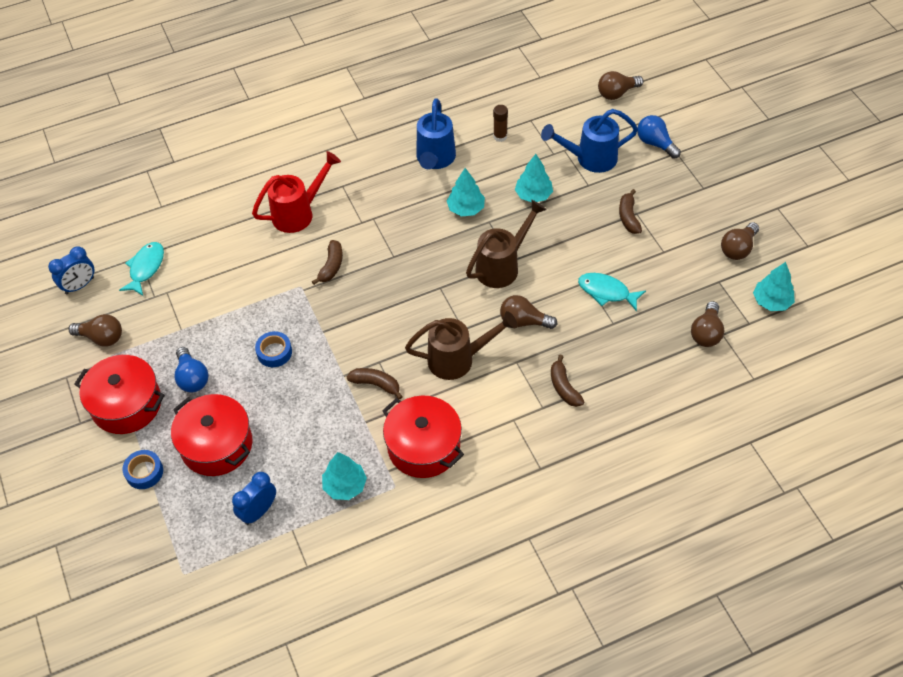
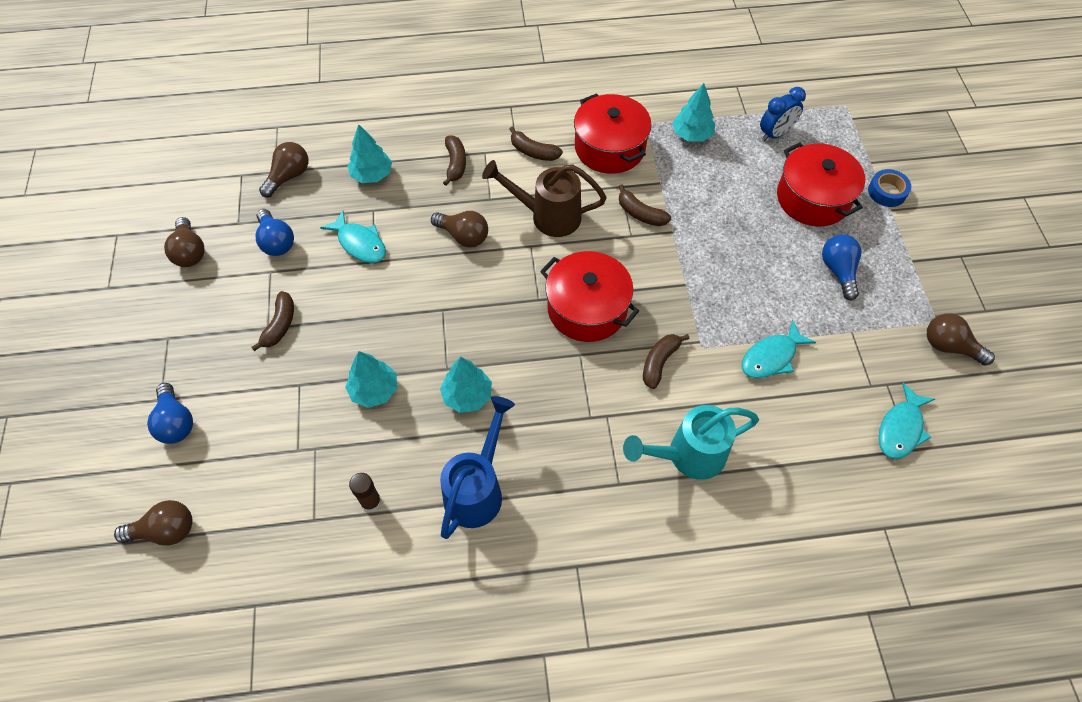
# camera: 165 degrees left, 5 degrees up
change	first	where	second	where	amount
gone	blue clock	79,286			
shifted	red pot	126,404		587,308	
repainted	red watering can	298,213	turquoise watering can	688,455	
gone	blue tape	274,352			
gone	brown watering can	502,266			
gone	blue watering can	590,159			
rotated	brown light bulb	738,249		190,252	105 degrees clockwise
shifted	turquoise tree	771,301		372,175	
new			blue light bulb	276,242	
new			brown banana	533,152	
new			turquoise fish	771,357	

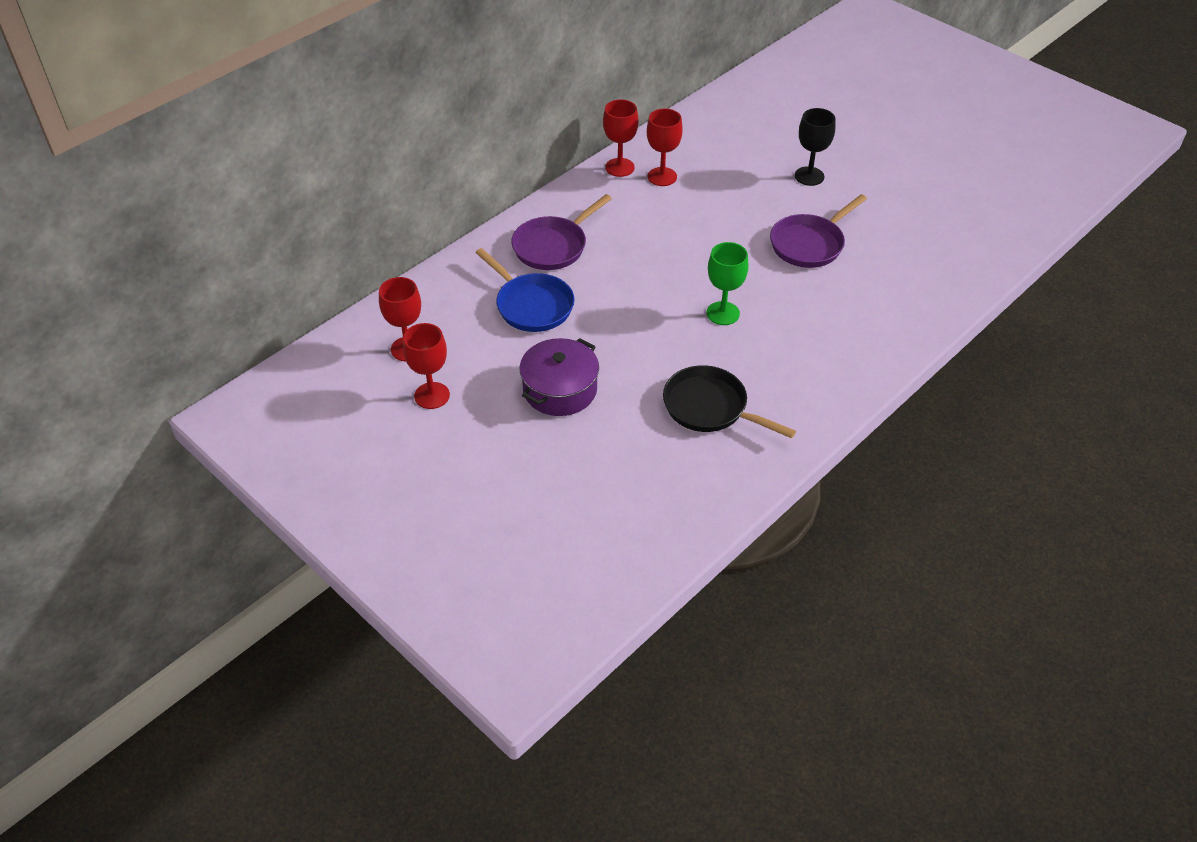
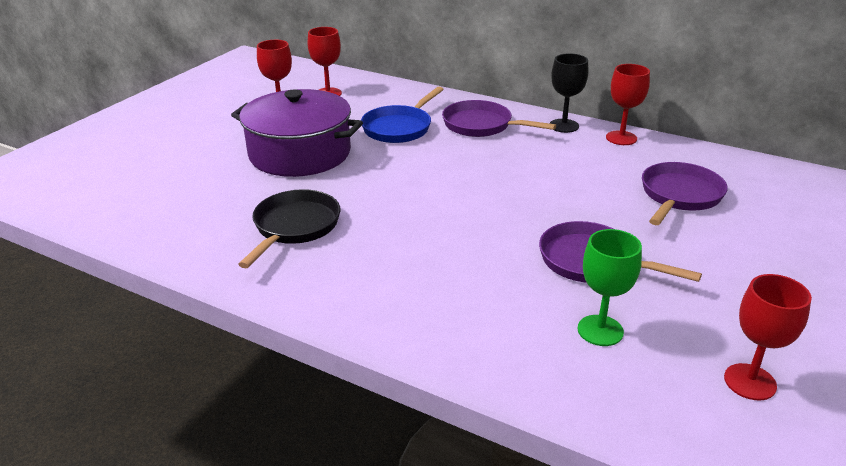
# camera: 75 degrees right, 15 degrees down
change	first	where	second	where	amount
scaled	purple pot	560,389		300,153	x1.53
shifted	red goblet	662,177		750,382	
shifted	green goblet	723,313		600,330	
shifted	black goblet	809,176		564,126	
new			purple pan	679,196	

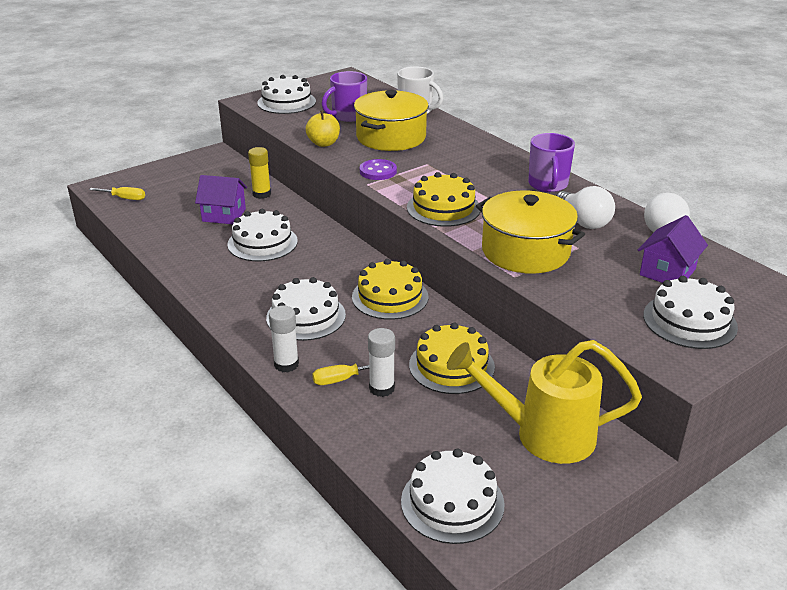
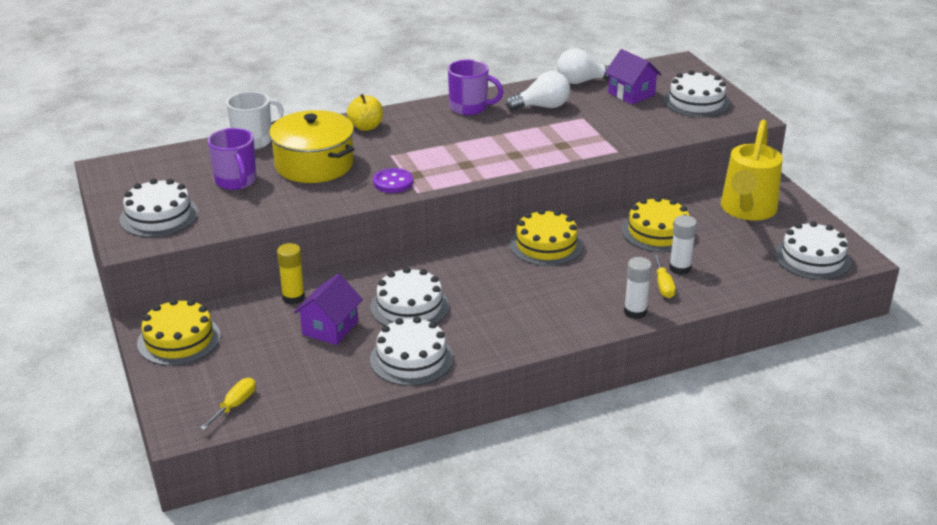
# camera: 75 degrees left, 0 degrees up
change	first	where	second	where	amount
shifted	white cake	306,316		411,358	
shifted	yellow apple	323,143		366,127	
shifted	yellow cake	443,208		179,339	
gone	yellow pot	525,251			

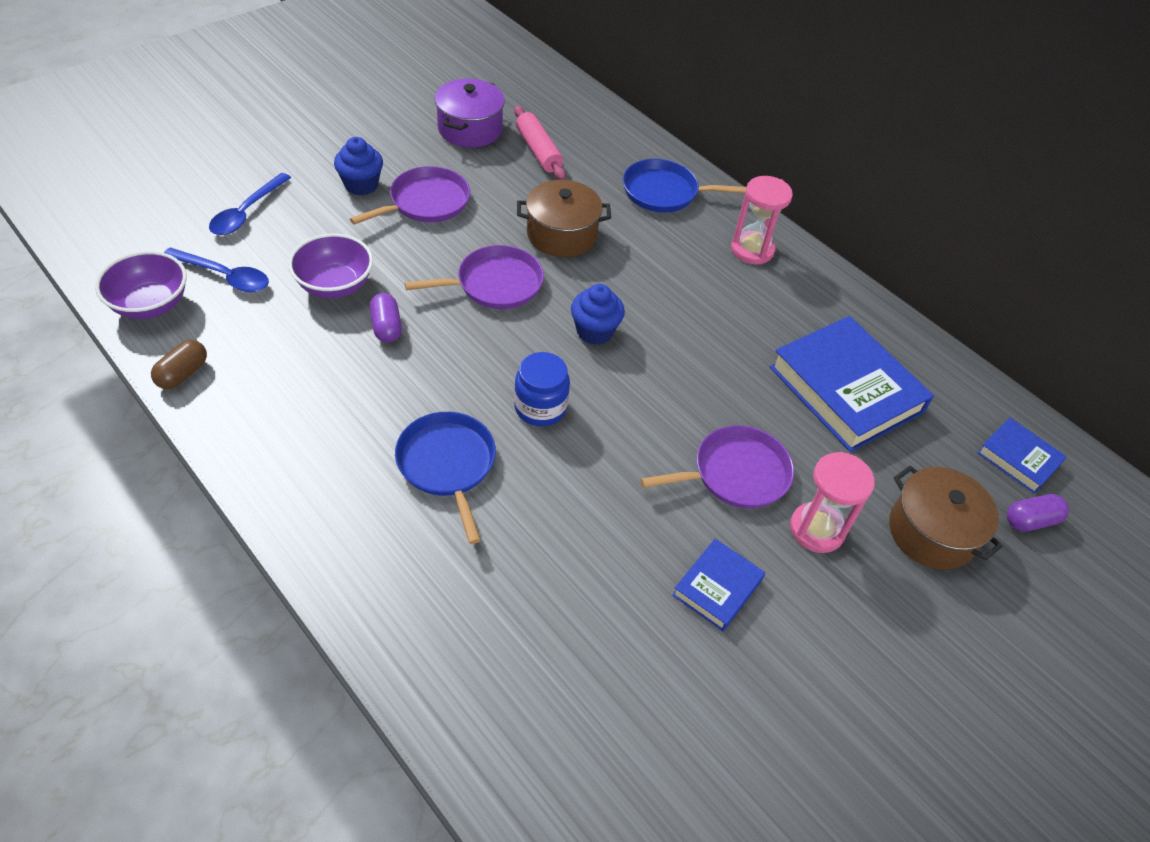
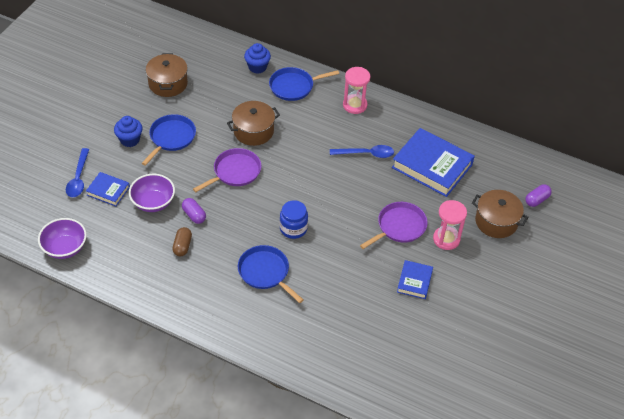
# camera: 20 degrees left, 0 degrees up
change	first	where	second	where	amount
shifted	brown capsule	183,374		182,246	
shifted	blue spoon	224,276		366,154	
repainted	purple pan	426,202	blue pan	171,138	
repainted	purple pot	470,129	brown pot	168,83	
gone	pink rolling pin	538,151			
shifted	blue cupcake	594,331		257,67	
shifted	blue book	1018,458		108,191	

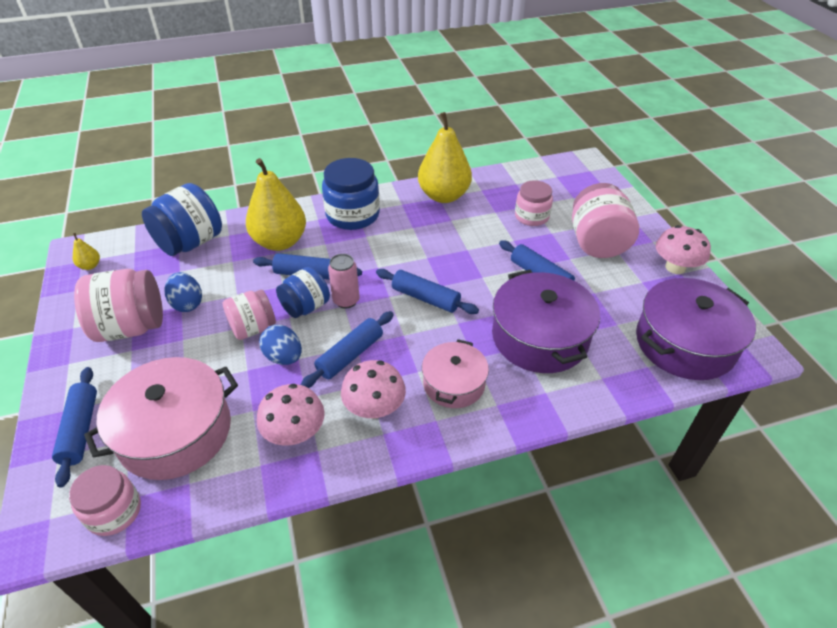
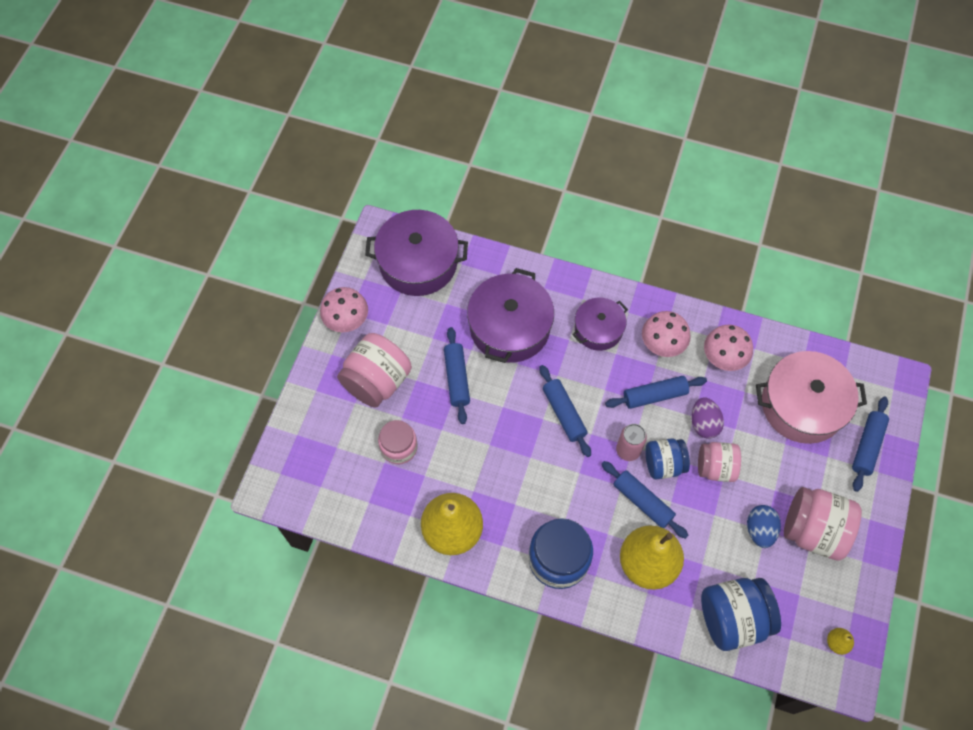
# camera: 145 degrees left, 20 degrees up
change	first	where	second	where	amount
gone	pink jar	114,511			
repainted	blue egg	284,357	purple egg	704,424	
repainted	pink pot	454,384	purple pot	598,329	

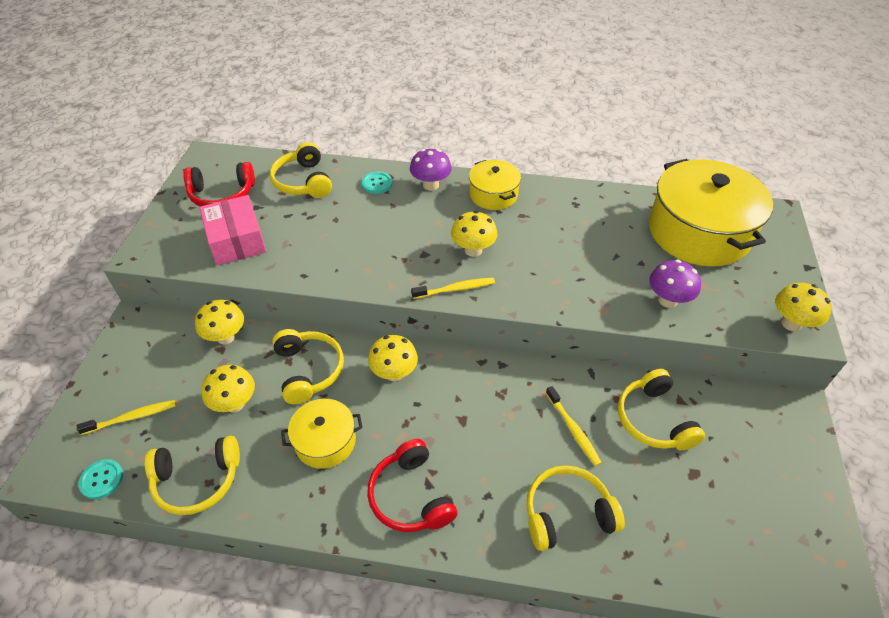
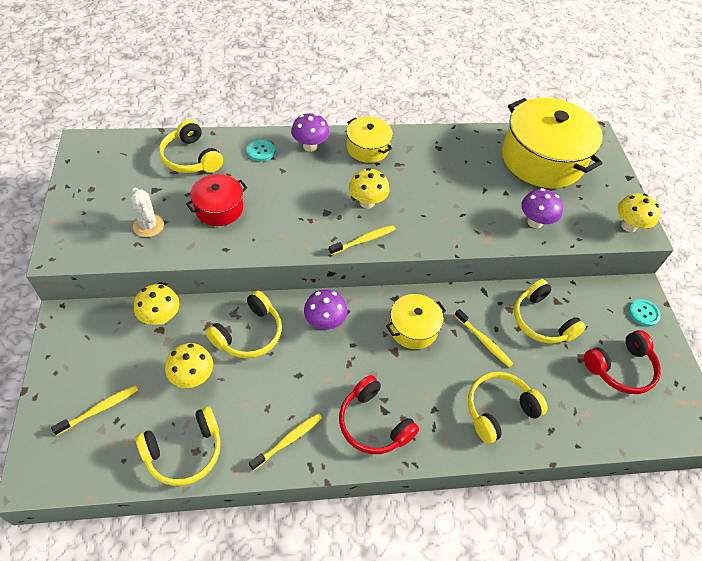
# camera: 20 degrees left, 5 degrees up
change	first	where	second	where	amount
shifted	turquoise button	102,479		643,313	
shifted	red headphones	222,194		620,368	
swapped	pink box	236,240	white cactus	148,225	
rotated	yellow headphones	308,370		249,334	75 degrees clockwise
shifted	yellow pot	325,441		413,328	
repainted	yellow mushroom	394,373	purple mushroom	325,322	
new			red pot	219,208	
new			yellow toothbrush	288,440	

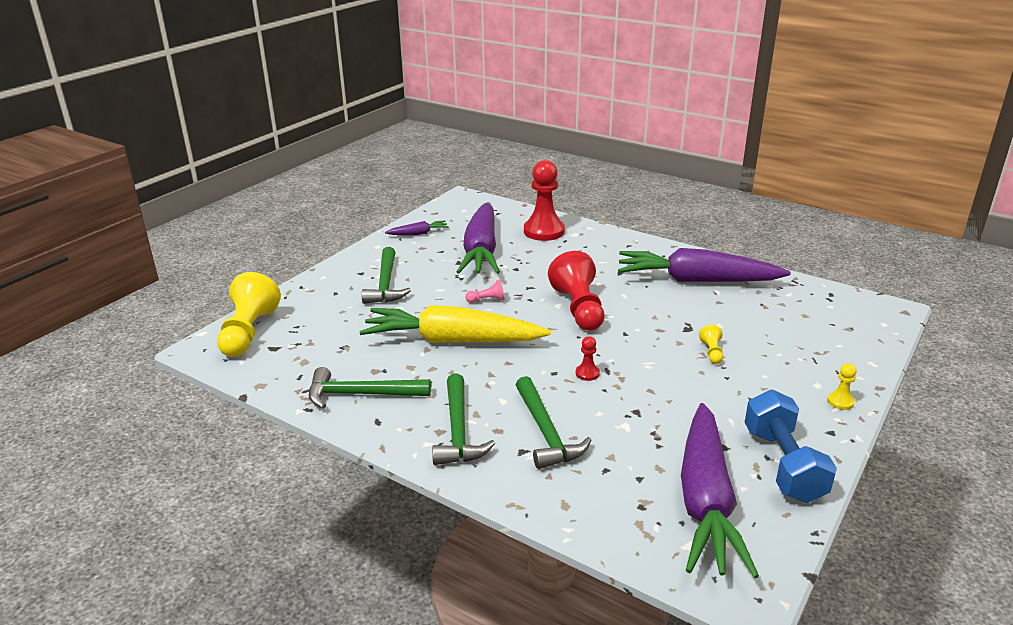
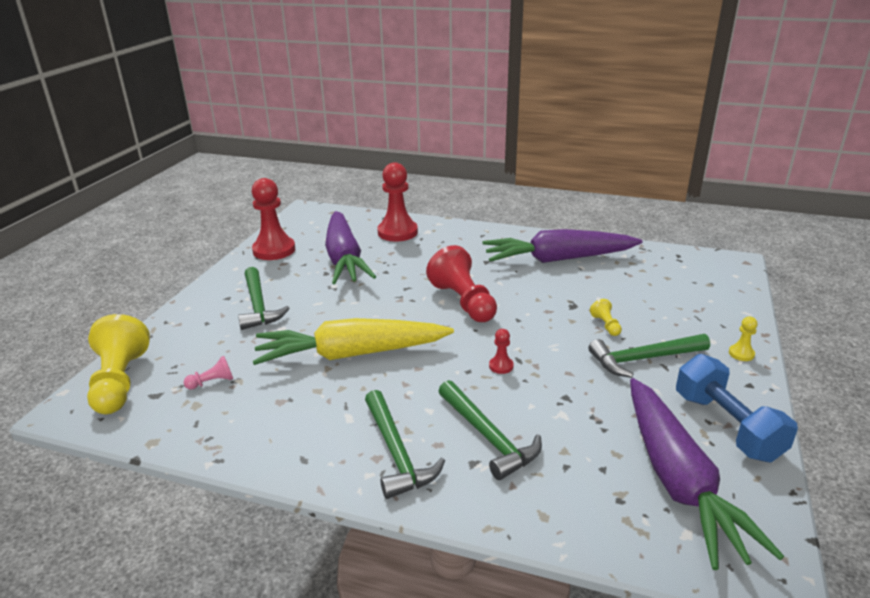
# camera: 15 degrees left, 0 degrees up
change	first	where	second	where	amount
shifted	green hammer	361,394		643,359	
swapped	purple carrot	418,233	red pawn	274,250	
shifted	pink pawn	487,300		212,382	

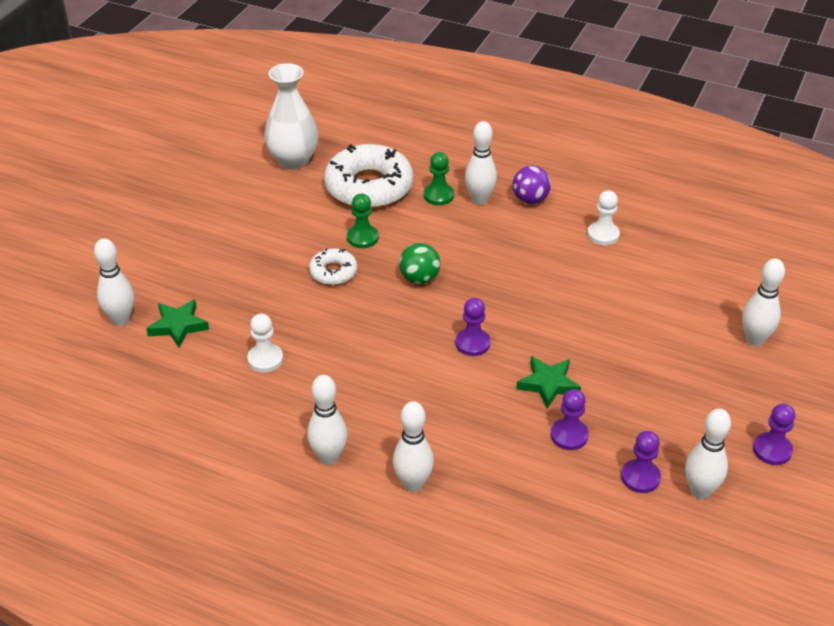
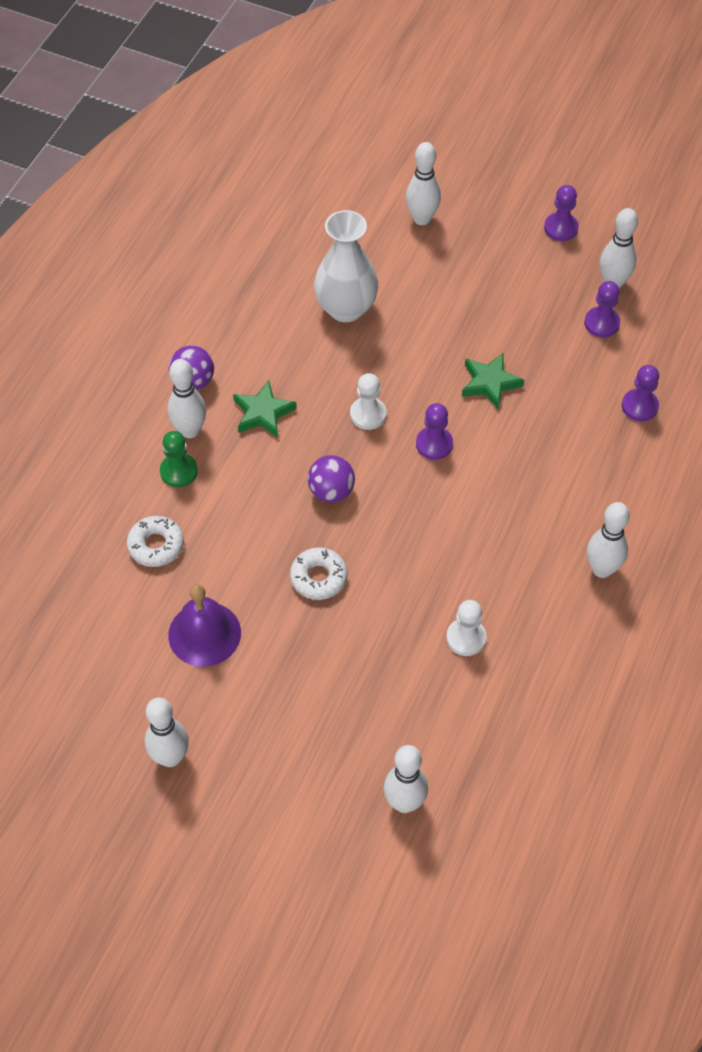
# camera: 90 degrees left, 15 degrees up
change	first	where	second	where	amount
shifted	green star	178,326		263,413	
shifted	white vase	293,160		346,308	
scaled	white donut	369,187		156,545	x0.50
gone	green pawn	362,238			
shifted	white bowling pin	413,484		170,757	
repainted	green ball	419,279	purple ball	331,491	
shifted	purple pawn	569,435		639,406	
shifted	white pawn	603,234		368,414	
new			purple bell	204,634	

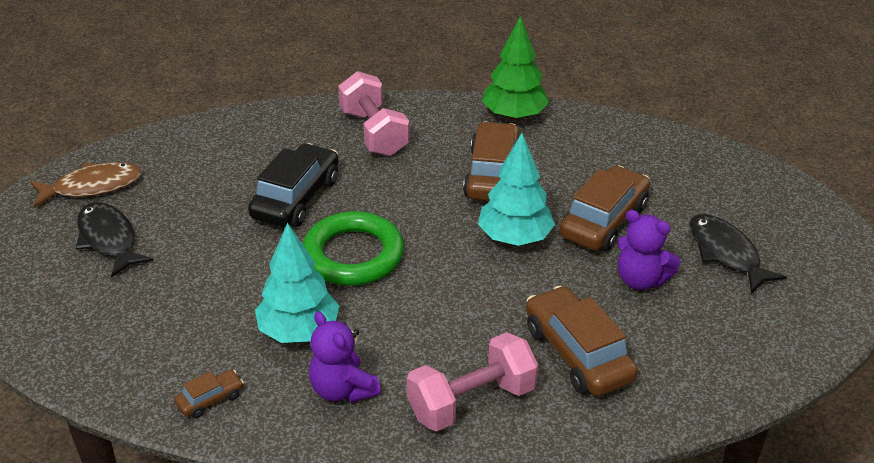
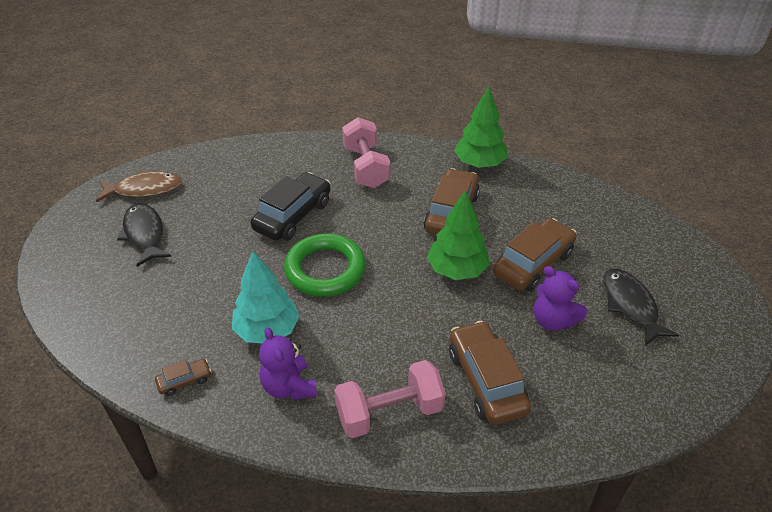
# camera: 10 degrees right, 5 degrees up
change	first	where	second	where	amount
repainted	turquoise tree	514,238	green tree	457,270	

